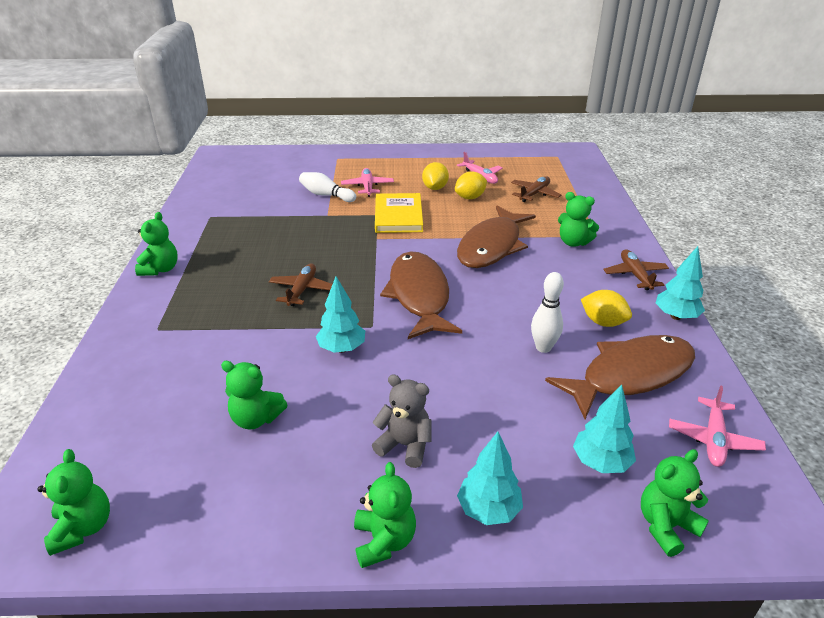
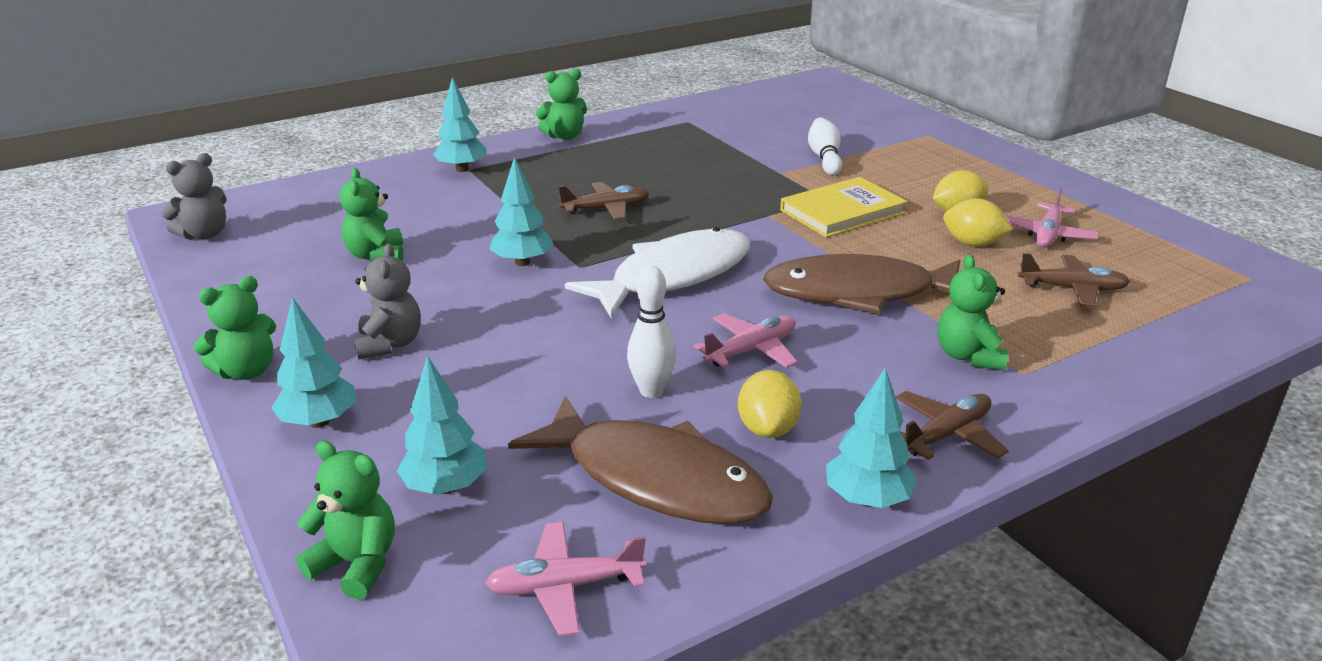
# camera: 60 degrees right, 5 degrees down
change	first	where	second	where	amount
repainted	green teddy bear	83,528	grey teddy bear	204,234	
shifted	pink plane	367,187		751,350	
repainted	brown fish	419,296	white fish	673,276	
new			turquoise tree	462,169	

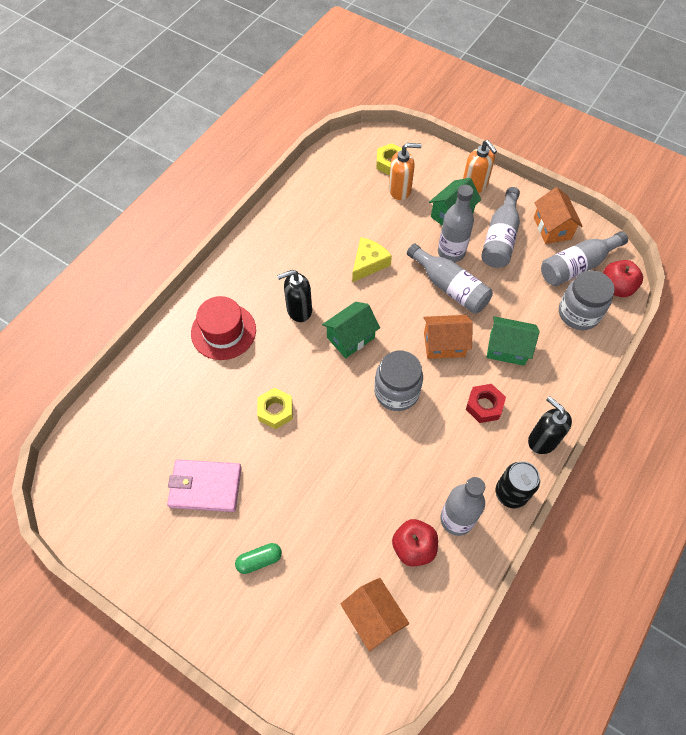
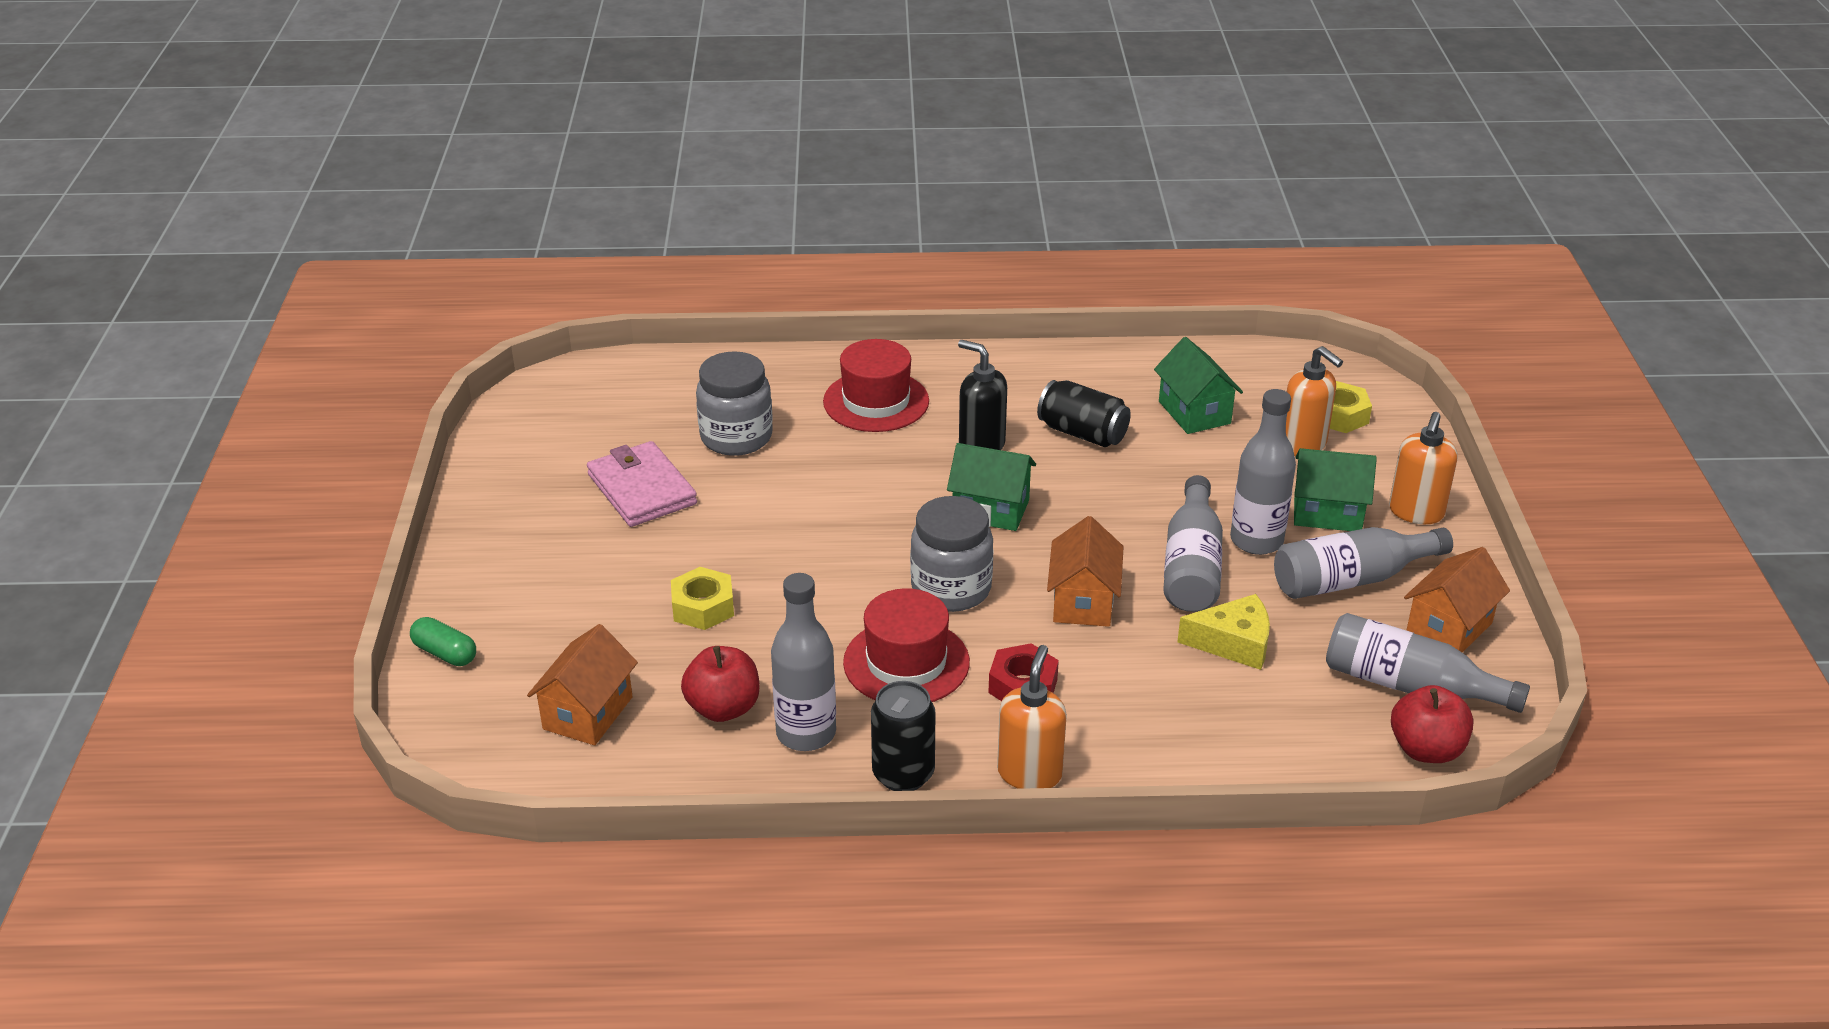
# camera: 55 degrees right, 25 degrees down
change	first	where	second	where	amount
shifted	green capsule	259,560		445,653	
shifted	yellow nut	275,411		703,607	
shifted	yellow cheese	368,263		1233,643	
rotated	orange house	444,344		1083,601	45 degrees clockwise
shifted	green house	507,349		1194,412	
repainted	black soap dispenser	542,440	orange soap dispenser	1029,773	
shifted	grey jar	578,313		736,437	
new			red hat	906,662	
new			black can	1082,433	

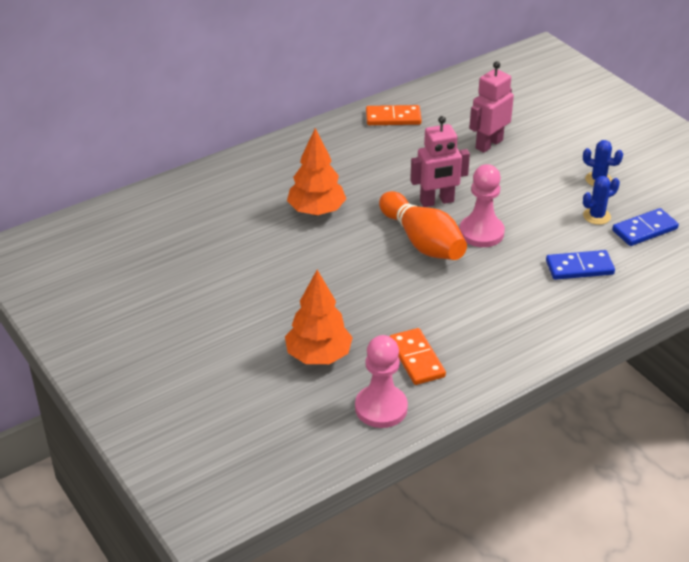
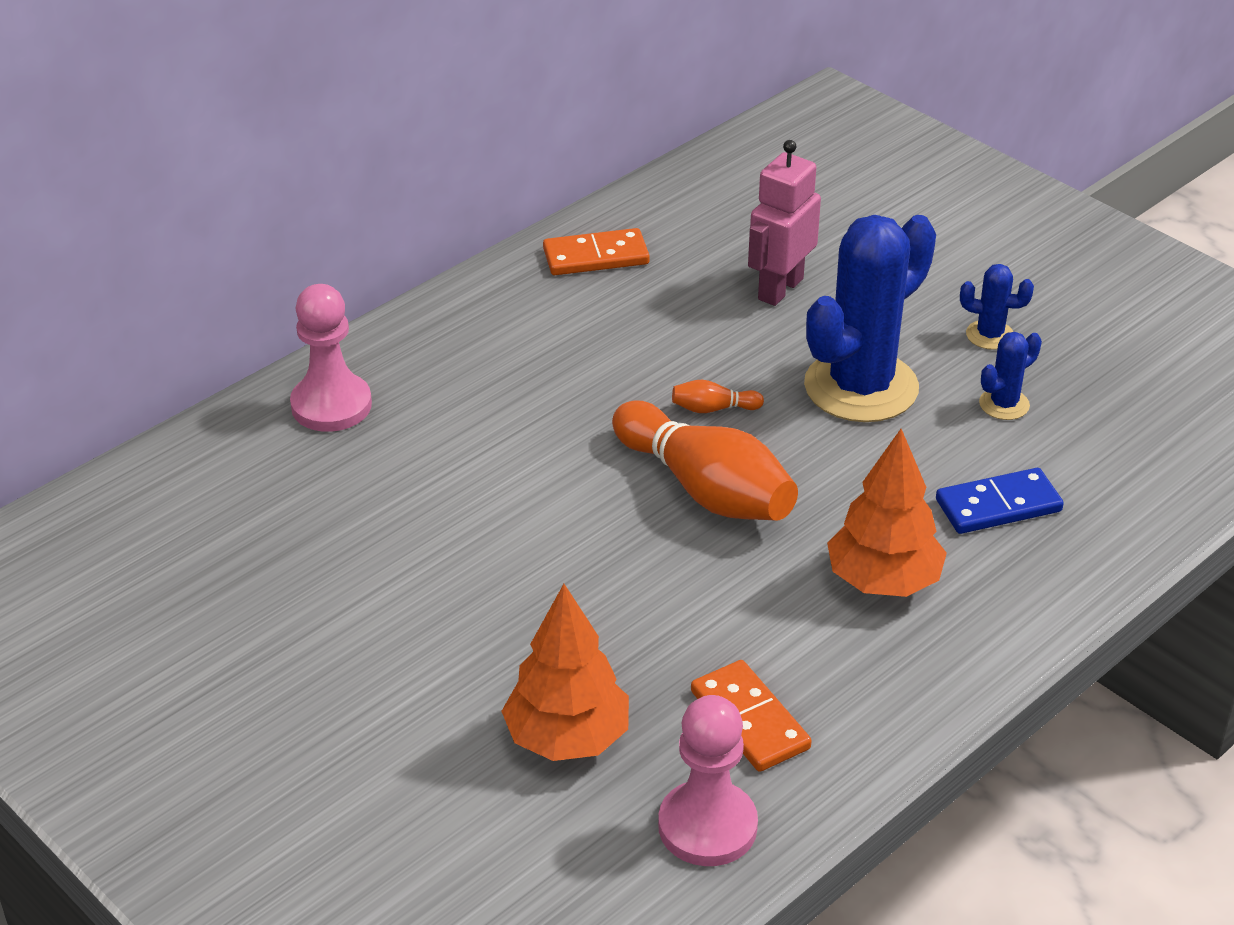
# camera: 10 degrees left, 0 degrees up
change	first	where	second	where	amount
shifted	orange tree	316,211		883,581	
swapped	pink robot	437,201	orange bowling pin	713,409	
shifted	pink pawn	481,233		331,405	
gone	blue domino	644,229			
new			blue cactus	861,387	

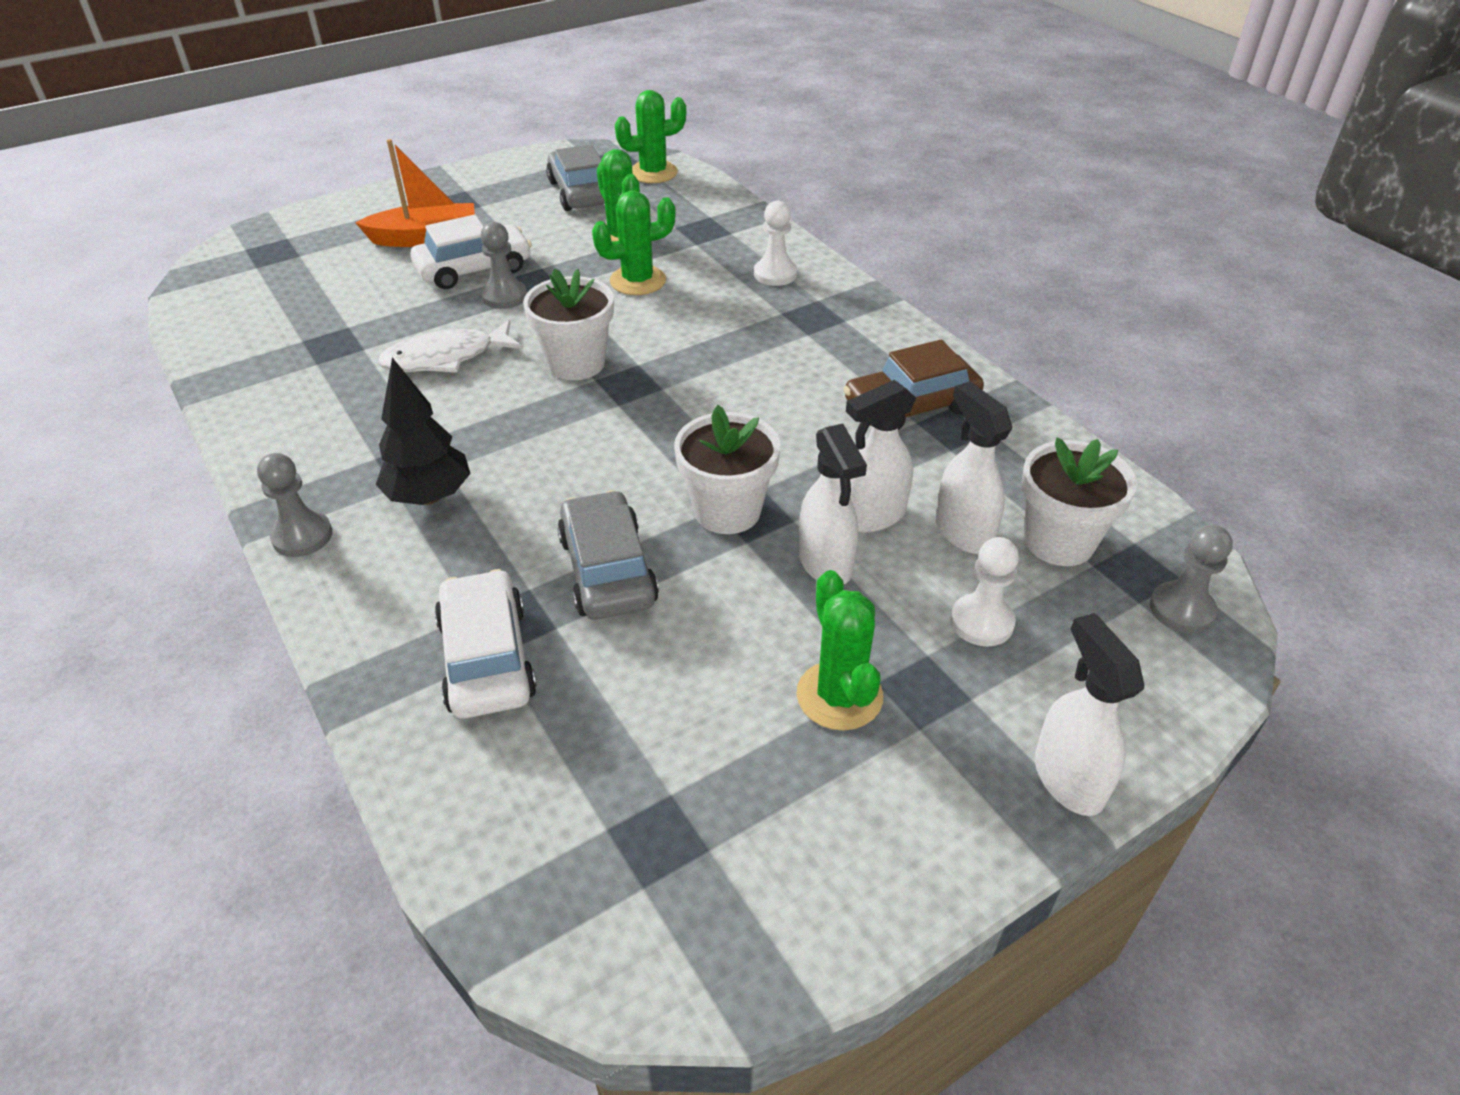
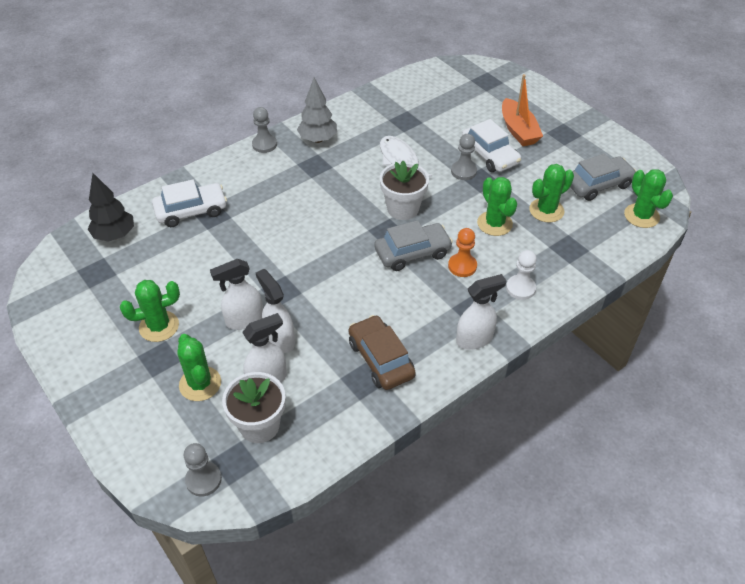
# camera: 85 degrees right, 5 degrees up
change	first	where	second	where	amount
shifted	black tree	429,497		115,235	
shifted	grey car	607,570		412,253	
gone	white flower pot	727,511			
swapped	white pawn	982,622	green cactus	200,384	
shifted	white spray bottle	1067,778		474,339	
new			grey tree	318,139	
new			orange pawn	462,266	

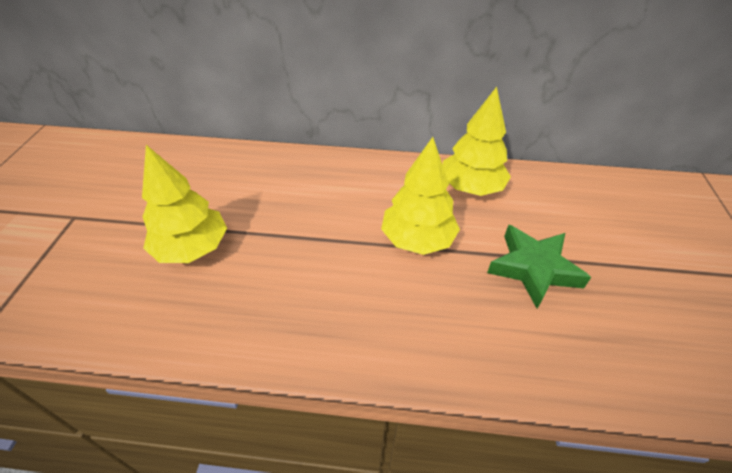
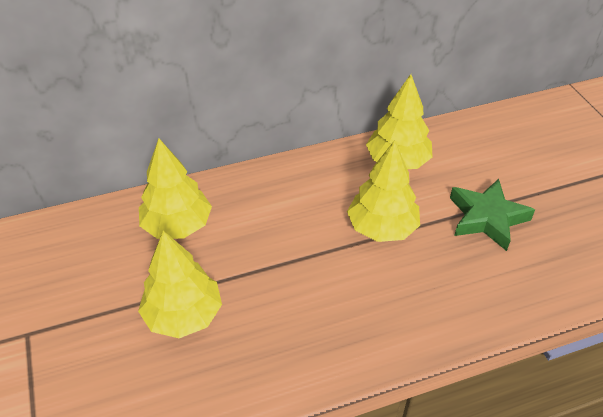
# camera: 25 degrees left, 0 degrees up
change	first	where	second	where	amount
new			yellow tree	177,226	

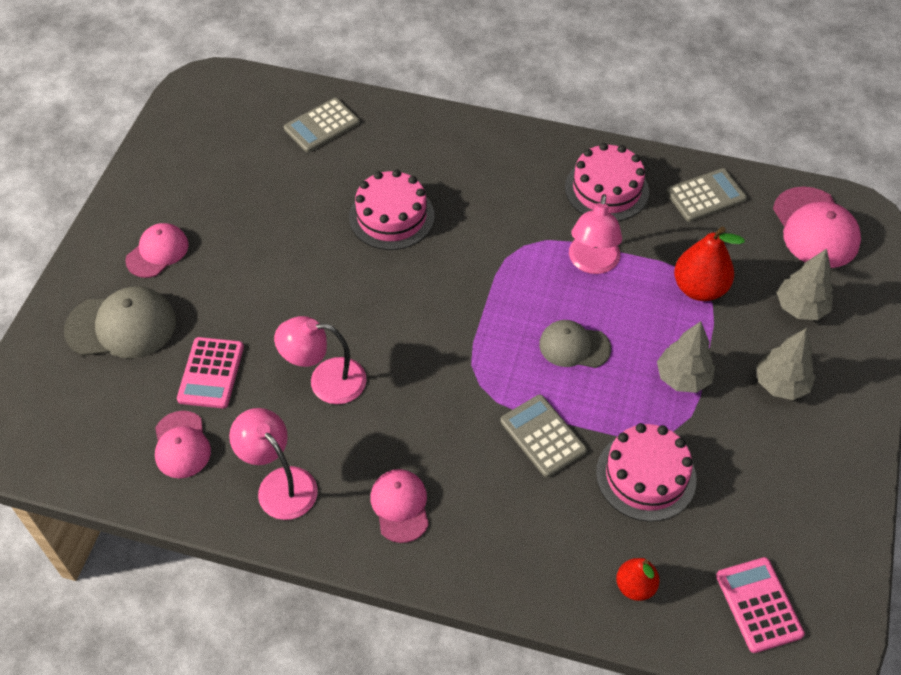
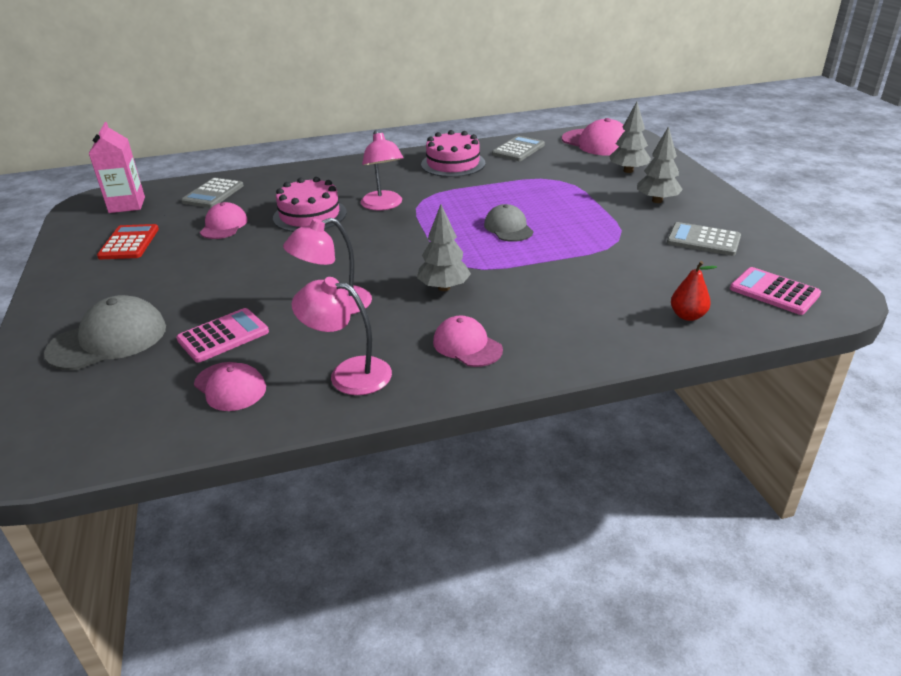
# camera: 30 degrees left, 20 degrees down
change	first	where	second	where	amount
shifted	pink cap	157,252		224,225	
rotated	pink calculator	211,373		223,336	105 degrees counterclockwise
shifted	grey calculator	543,436		703,240	
rotated	grey cap	574,346		508,228	90 degrees clockwise
shifted	pink lamp	592,263		383,205	
gone	pink cake	646,475			
shifted	grey tree	682,378		444,288	
gone	red pear	699,288			
new			pink carton	127,205	
new			red calculator	129,243	

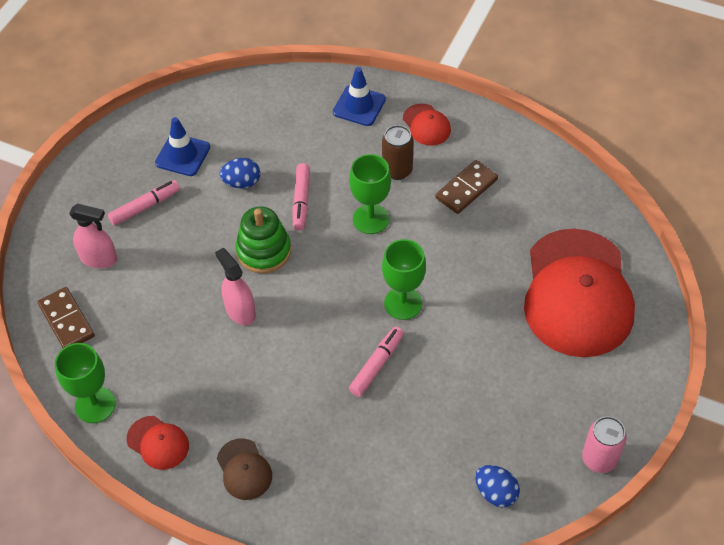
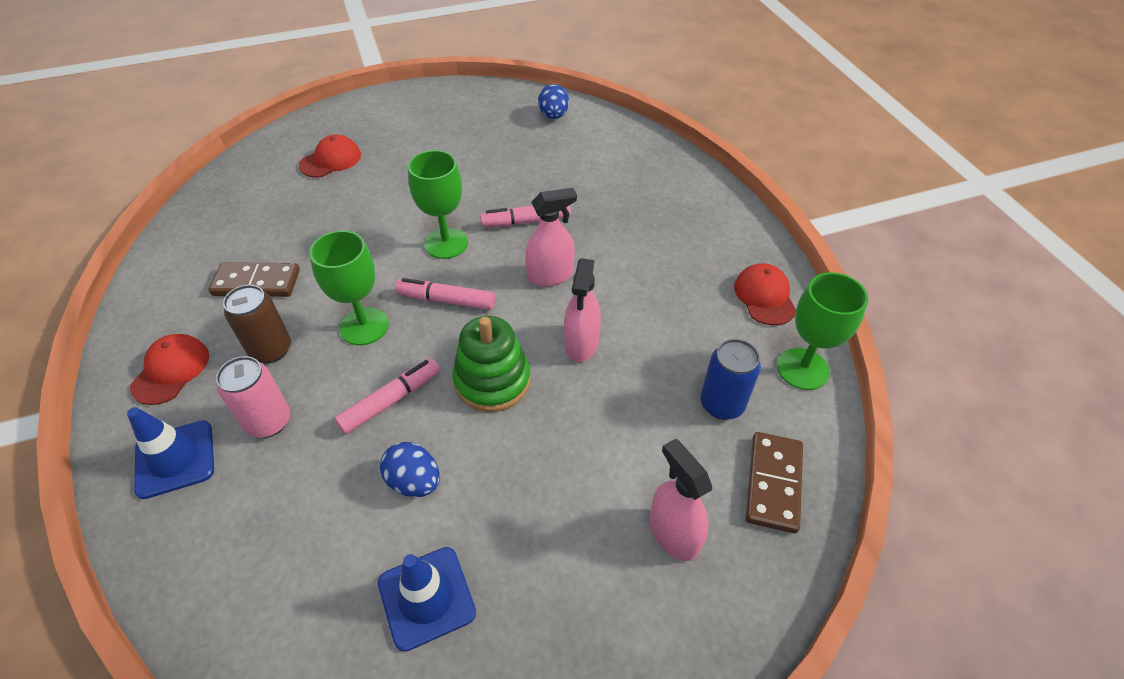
# camera: 135 degrees left, 5 degrees down
change	first	where	second	where	amount
shifted	pink marker	145,207		446,300	
gone	brown cap	244,469			
scaled	red cap	577,293		331,160	x0.41
shifted	pink can	599,459		269,422	
new			pink spray bottle	550,275	
new			blue can	721,404	

